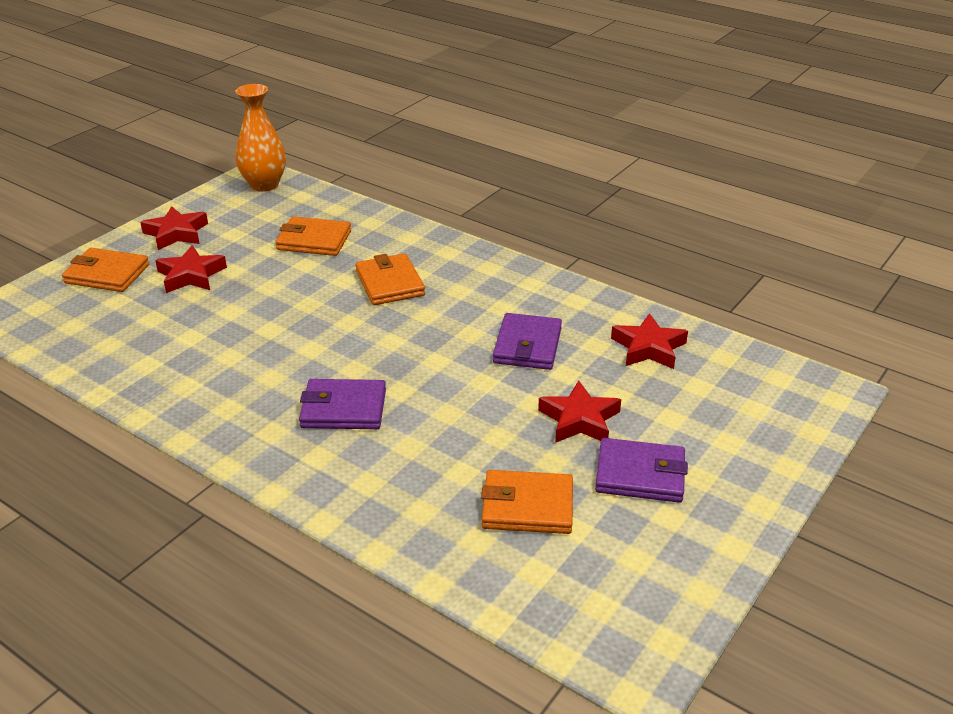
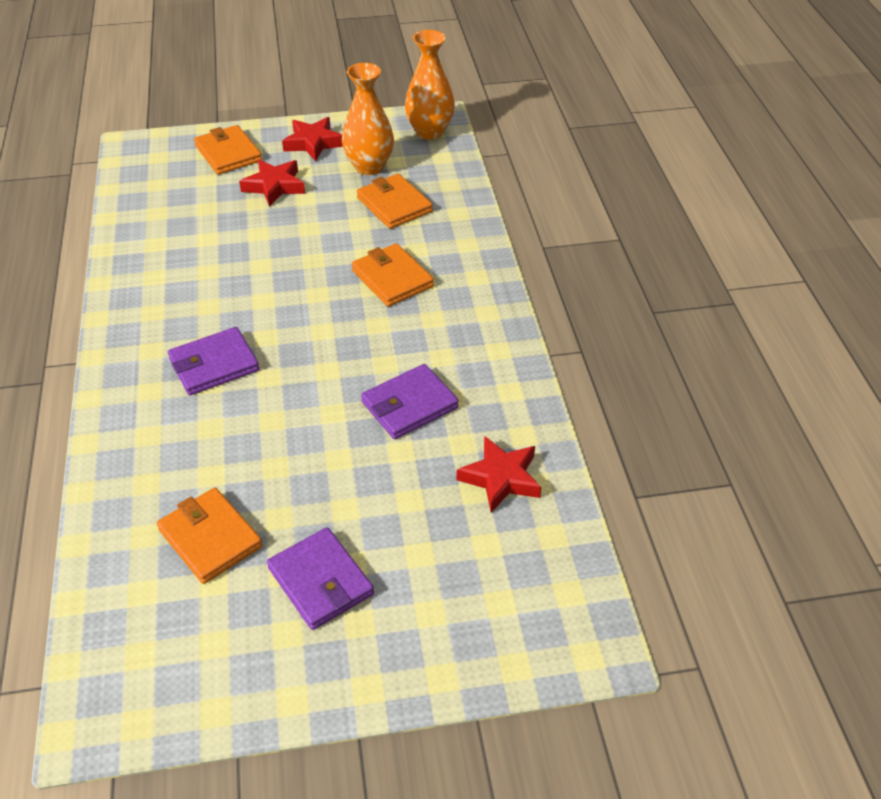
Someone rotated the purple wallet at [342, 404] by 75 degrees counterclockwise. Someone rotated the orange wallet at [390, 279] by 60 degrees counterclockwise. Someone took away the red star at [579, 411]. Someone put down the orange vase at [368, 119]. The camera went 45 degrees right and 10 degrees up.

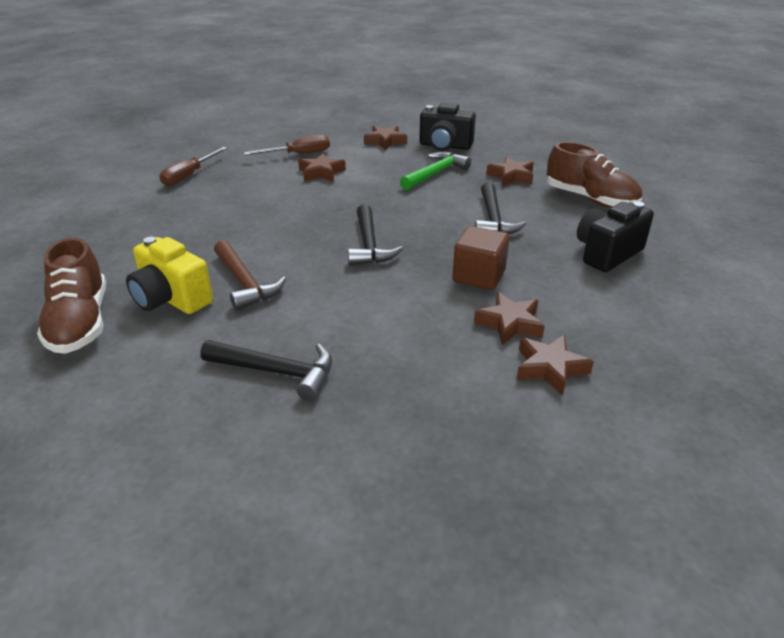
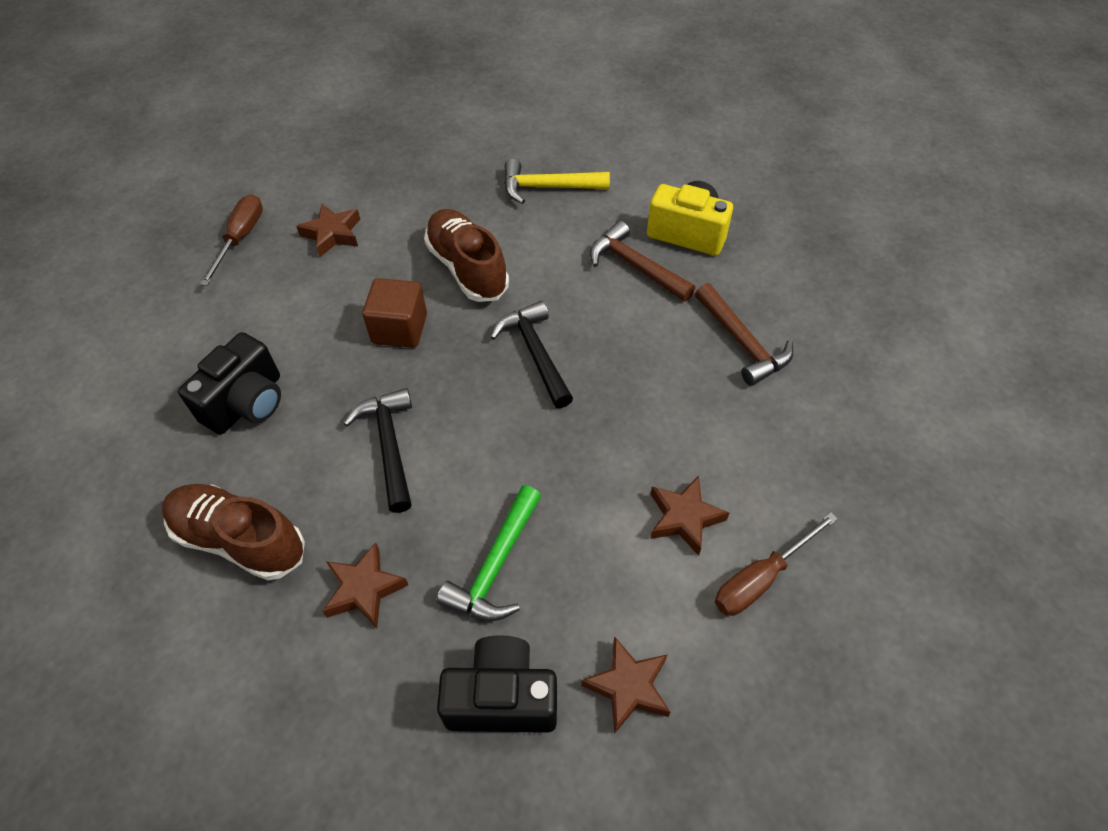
Someone carried the brown shoe from [71, 295] to [466, 255]. Someone carried the brown screwdriver from [193, 166] to [231, 240]. Someone repainted the black hammer at [266, 370], which became the yellow hammer at [557, 181]. Someone took away the brown star at [509, 318]. Someone put down the brown hammer at [744, 334]. The camera went 165 degrees right and 20 degrees up.

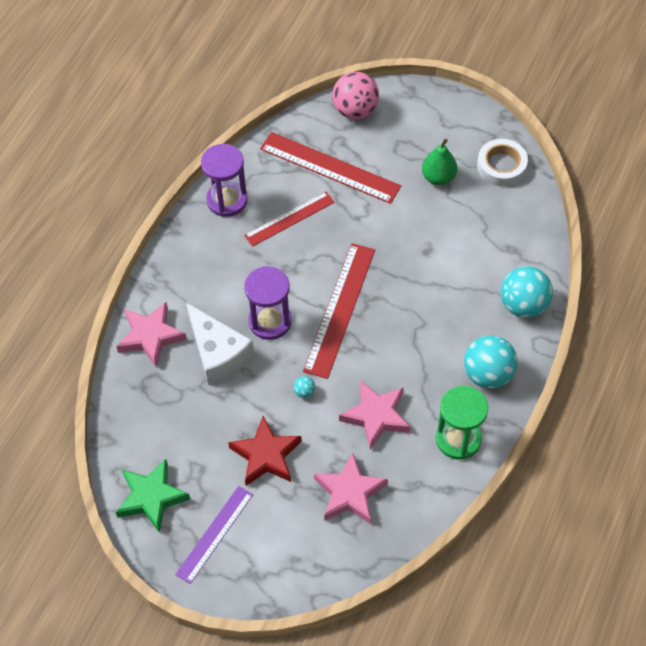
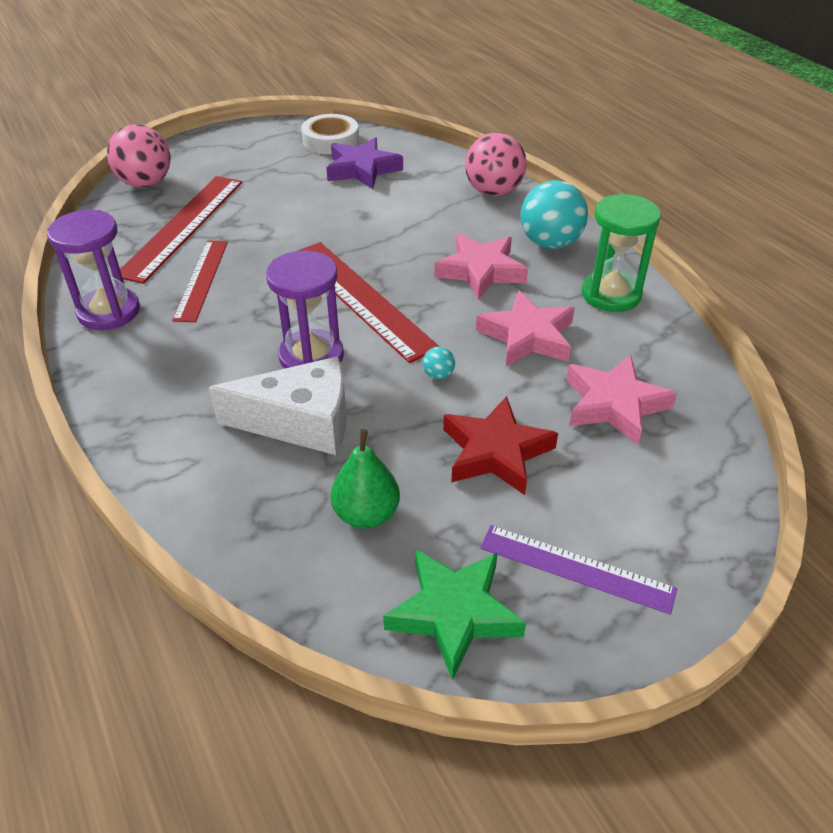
Someone carried the pink star from [151, 334] to [481, 267]. Someone rotated the purple ruler at [214, 535] by 45 degrees counterclockwise. Someone rotated the red ruler at [330, 168] by 45 degrees counterclockwise. Someone carried the green pear from [440, 162] to [365, 479]. Someone repainted the turquoise ball at [527, 292], which became the pink ball at [496, 164]. Someone put down the purple star at [364, 163]. The camera went 55 degrees left and 15 degrees down.

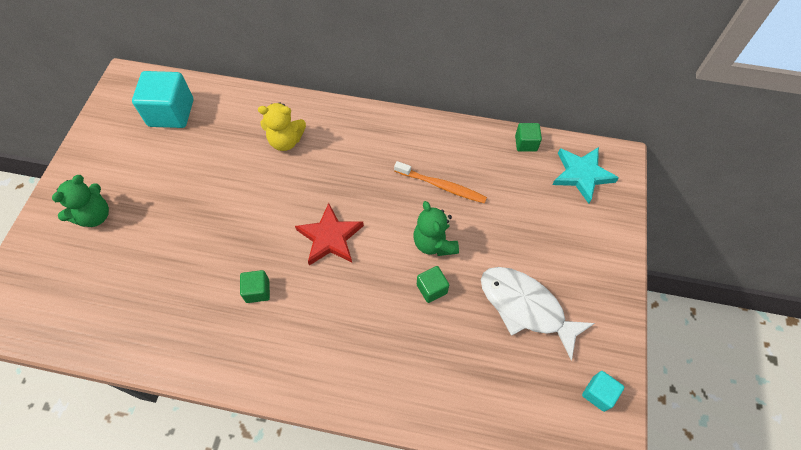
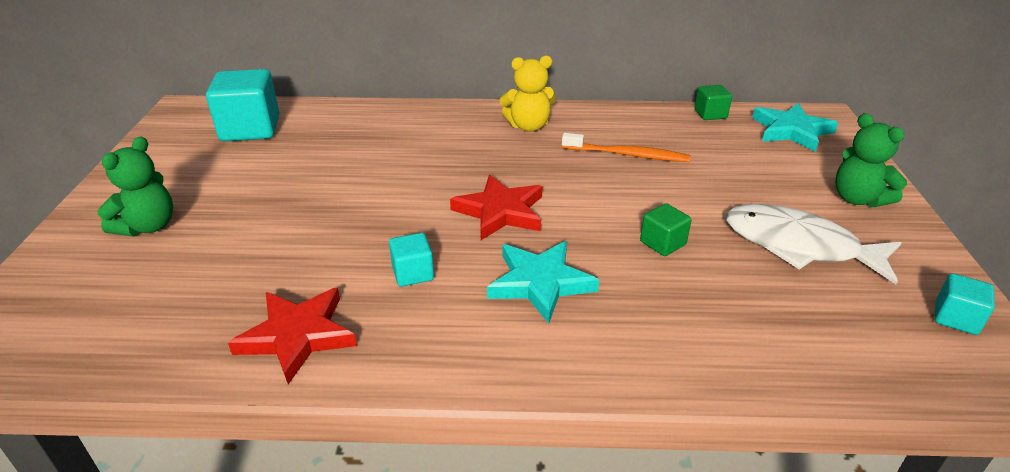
Someone repainted the green cube at [255, 286], which became the turquoise cube at [411, 260]. Someone carried the yellow teddy bear from [282, 126] to [527, 94]. Someone carried the green teddy bear from [436, 228] to [871, 160]. Someone put down the red star at [292, 335]. Someone put down the turquoise star at [543, 282]. The camera went 10 degrees left and 25 degrees down.

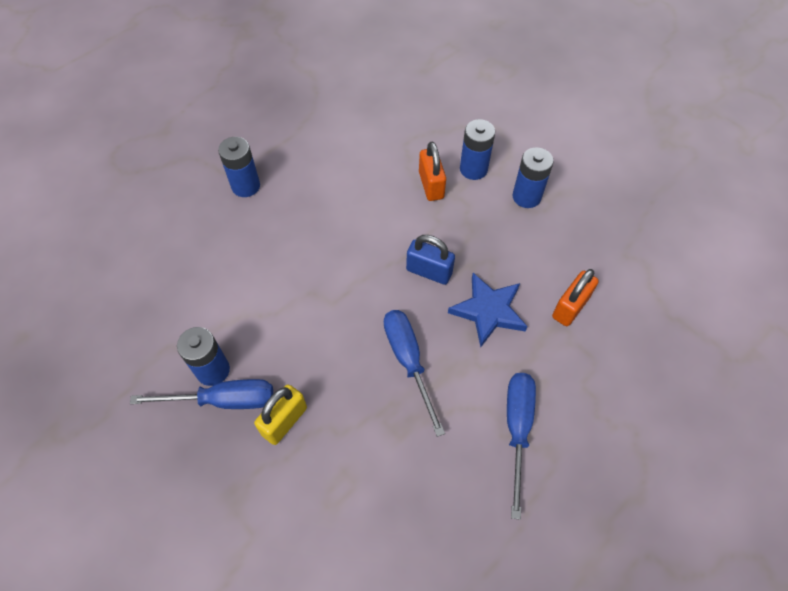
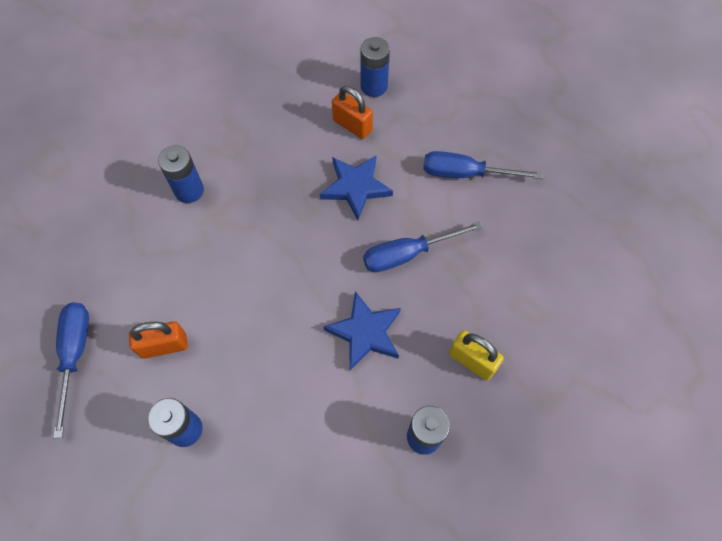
Someone carried the blue screwdriver from [201, 394] to [71, 370]. Someone took away the blue padlock at [430, 260]. Someone carried the orange padlock from [432, 171] to [158, 340]. Someone carried the blue battery from [533, 177] to [375, 67]. Someone put down the blue star at [362, 330]. The camera went 90 degrees left and 5 degrees up.

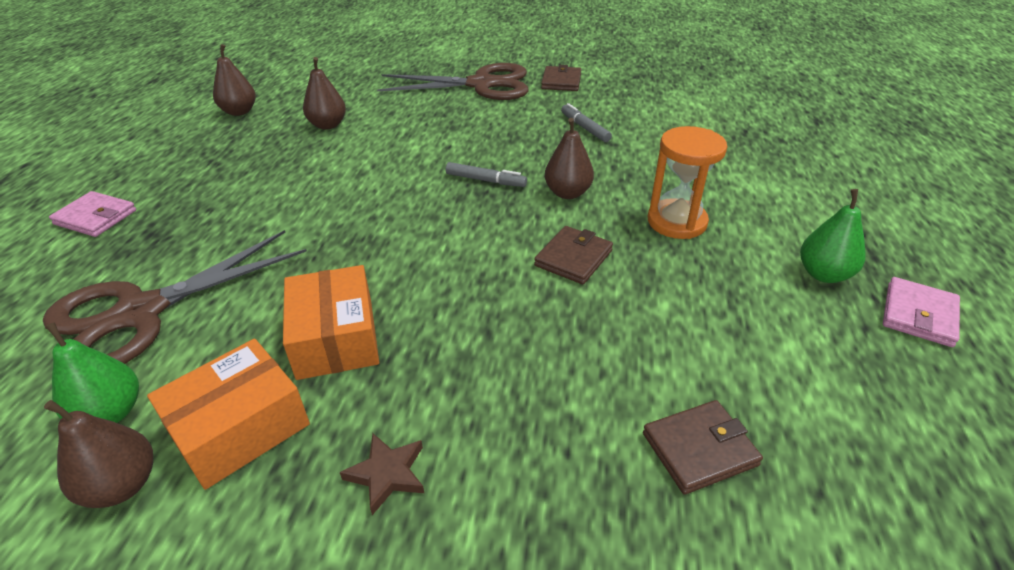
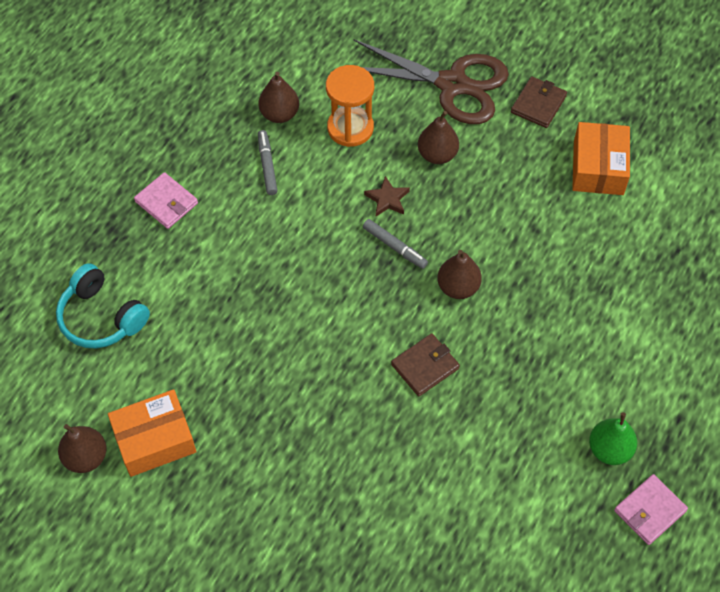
Someone swapped the brown scissors at [175, 297] for the turquoise headphones at [103, 306]. Someone took away the green pear at [92, 372]. Someone carried the pink wallet from [92, 214] to [166, 200]. Someone carried the brown pear from [234, 80] to [438, 137]. Someone carried the orange box from [331, 322] to [601, 158]. Someone carried the brown star from [382, 474] to [387, 196]. Someone carried the grey marker from [586, 122] to [268, 162]. Someone took away the brown wallet at [703, 447]. Someone carried the orange hourglass from [687, 182] to [350, 106]. The camera went 20 degrees right and 20 degrees up.

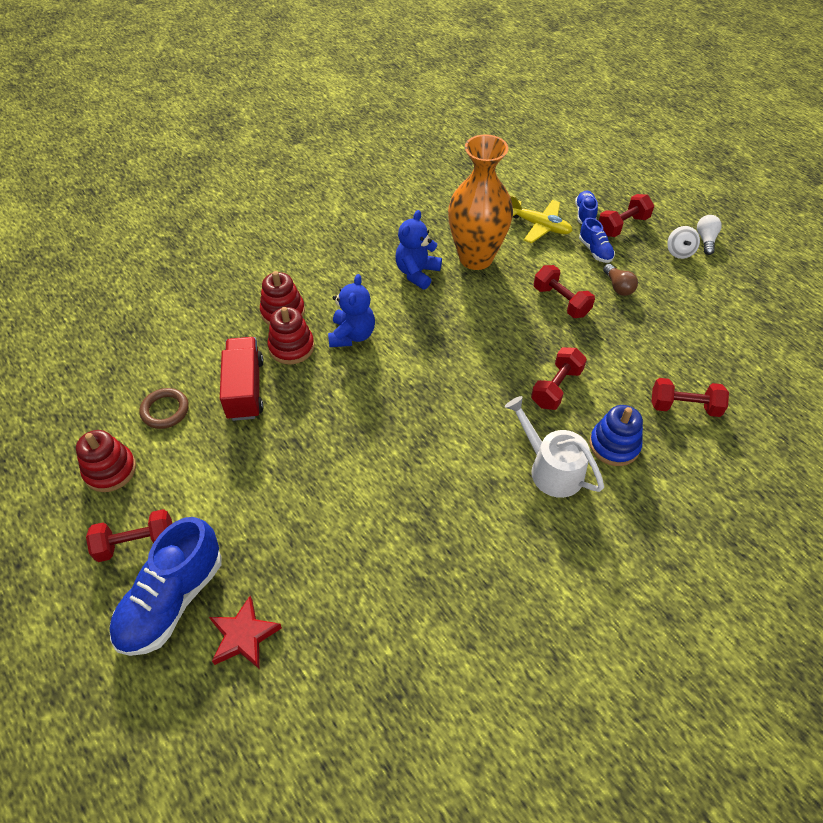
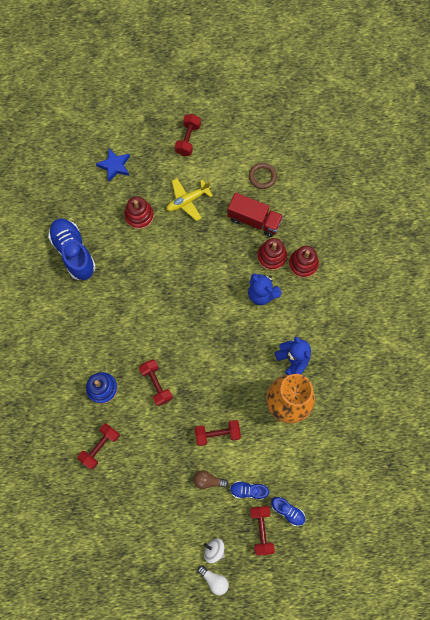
Someone carried the red stacking toy from [106, 461] to [139, 213]. Someone carried the blue shoe from [165, 586] to [72, 249]. Someone repainted the red star at [245, 632], which became the blue star at [113, 165]. Someone took away the white watering can at [554, 447]. Someone carried the yellow plane from [541, 219] to [189, 199]. The camera went 120 degrees right and 20 degrees up.

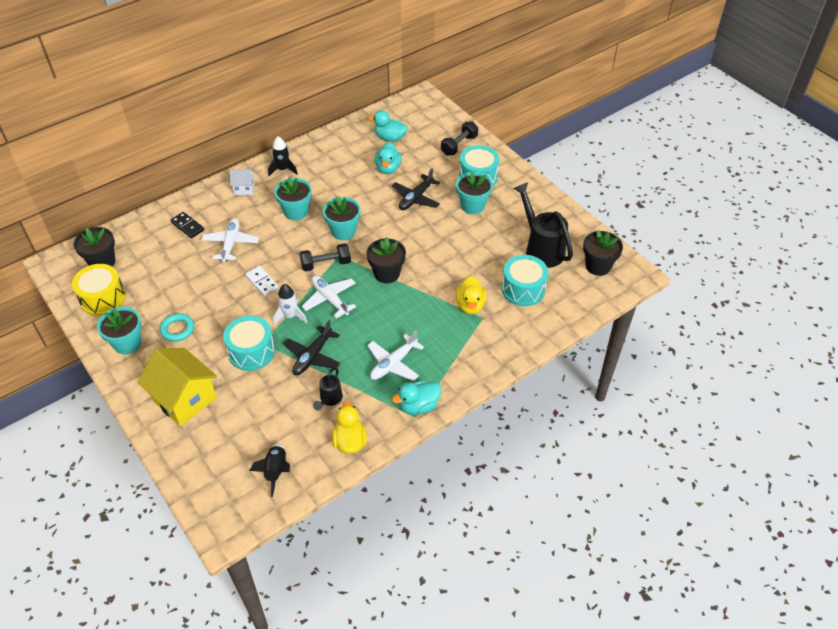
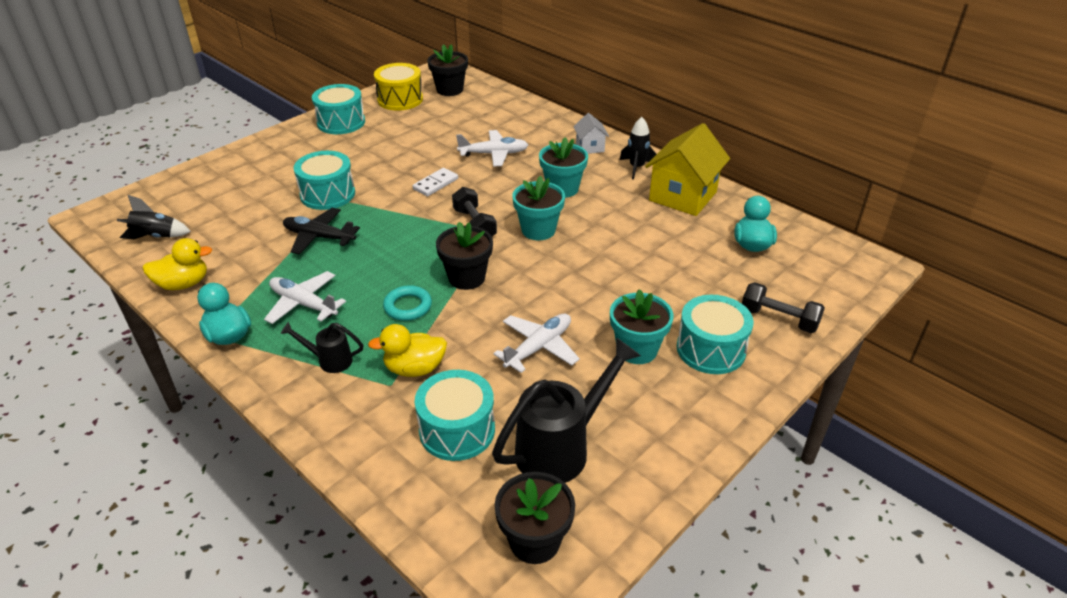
Someone swapped the turquoise flower pot at [119, 330] for the turquoise drum at [338, 109]. Someone carried the yellow house from [177, 387] to [687, 169]. Someone carried the turquoise ring from [177, 327] to [407, 303]. Someone took away the black domino at [187, 225]. Someone took away the white rocket at [290, 304]. Someone carried the white plane from [329, 296] to [536, 343]. Someone carried the black watering can from [328, 389] to [322, 347]. Someone took away the turquoise duck at [388, 158]. Someone took away the black plane at [416, 189]. The camera went 80 degrees right and 10 degrees down.

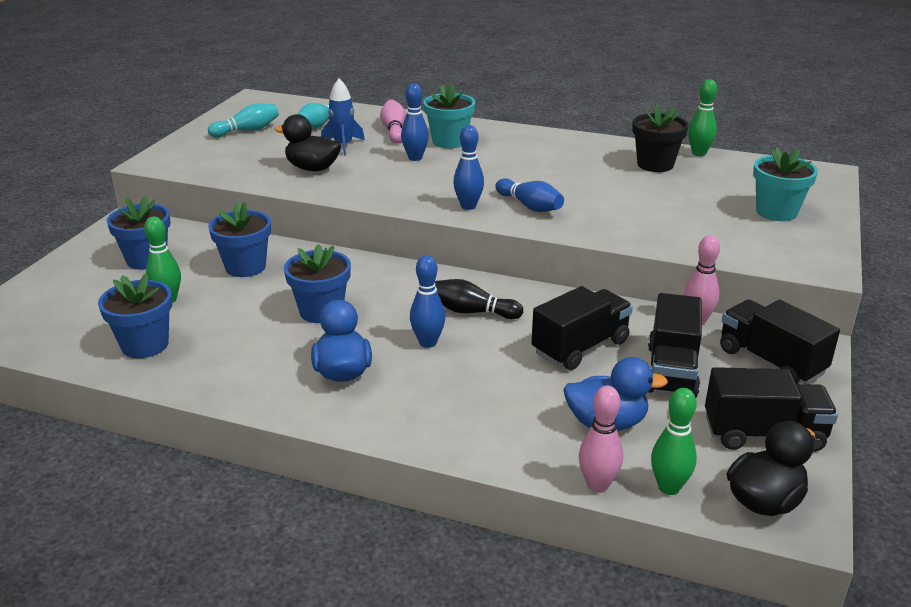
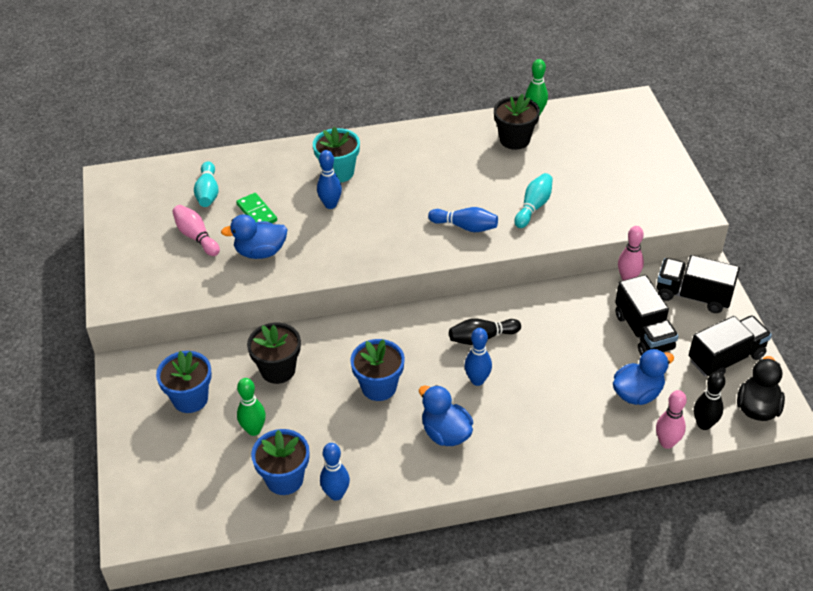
Someone carried the turquoise bowling pin from [243, 120] to [533, 200]. Someone repainted the blue flower pot at [239, 239], which became the black flower pot at [274, 353]. Someone repainted the black duck at [308, 142], which became the blue duck at [254, 236]. Someone swapped the blue rocket at [343, 117] for the green domino at [256, 208]. Someone carried the pink bowling pin from [393, 121] to [196, 230]. Someone carried the blue bowling pin from [468, 167] to [335, 472]. Someone took away the black truck at [582, 328]. Someone repainted the green bowling pin at [674, 441], which became the black bowling pin at [709, 401]. Someone took away the turquoise flower pot at [785, 184]. The camera went 30 degrees left and 15 degrees up.

